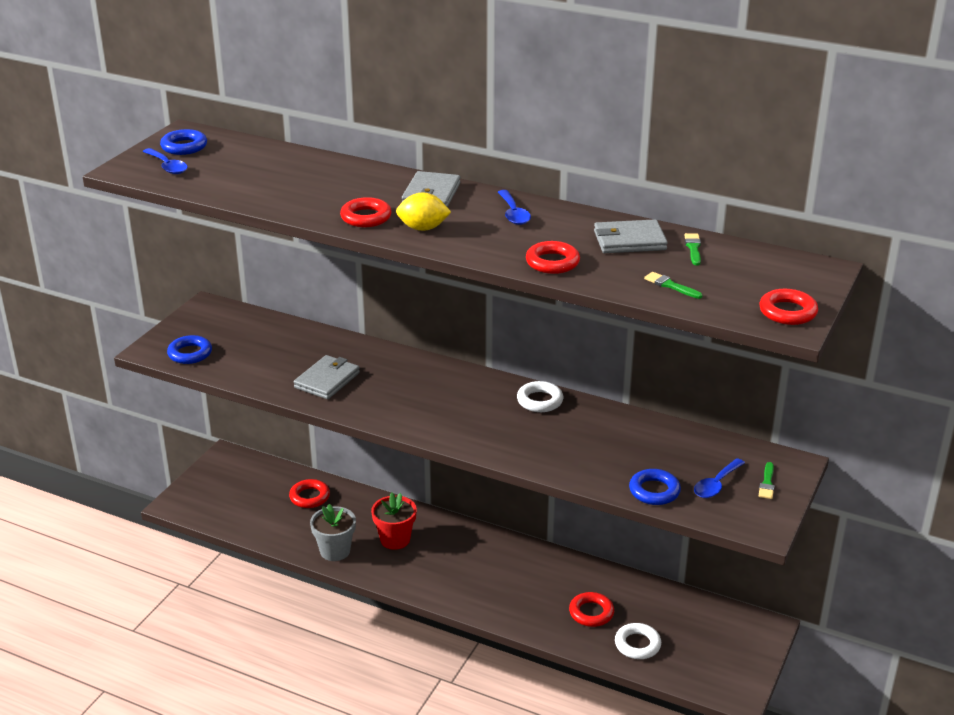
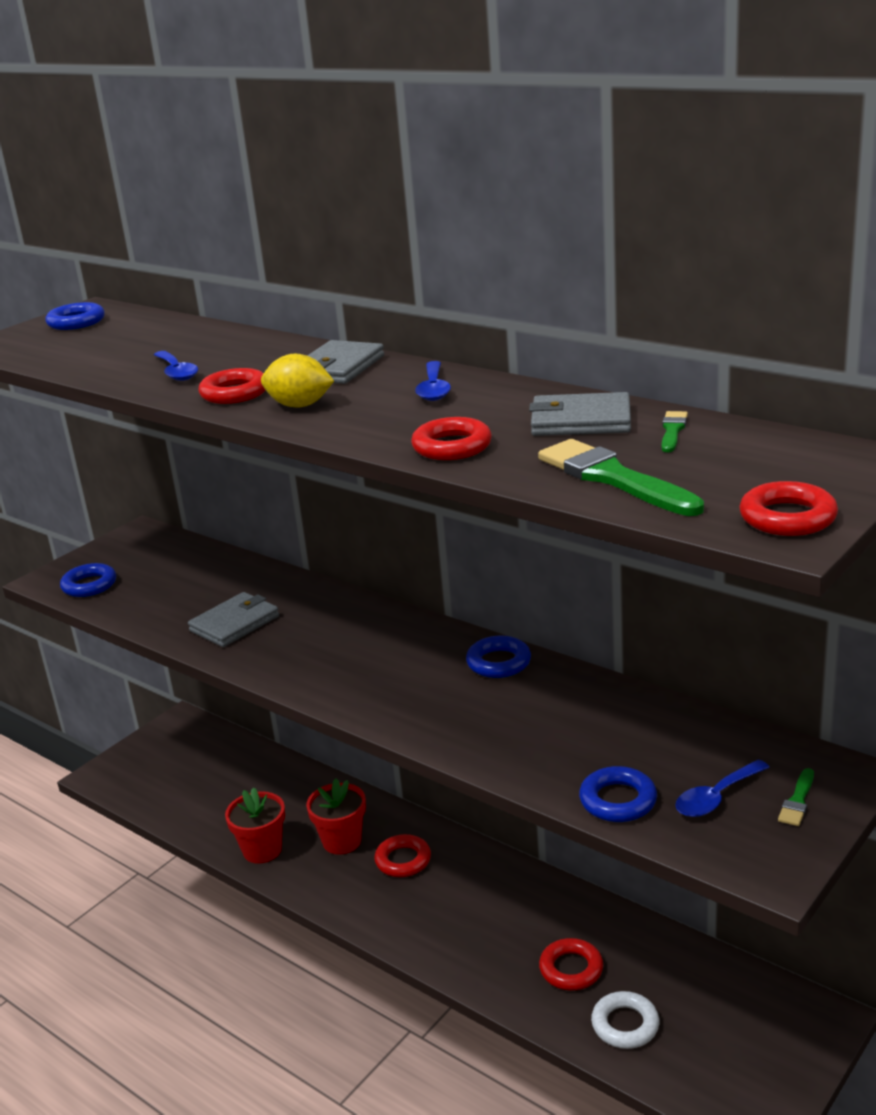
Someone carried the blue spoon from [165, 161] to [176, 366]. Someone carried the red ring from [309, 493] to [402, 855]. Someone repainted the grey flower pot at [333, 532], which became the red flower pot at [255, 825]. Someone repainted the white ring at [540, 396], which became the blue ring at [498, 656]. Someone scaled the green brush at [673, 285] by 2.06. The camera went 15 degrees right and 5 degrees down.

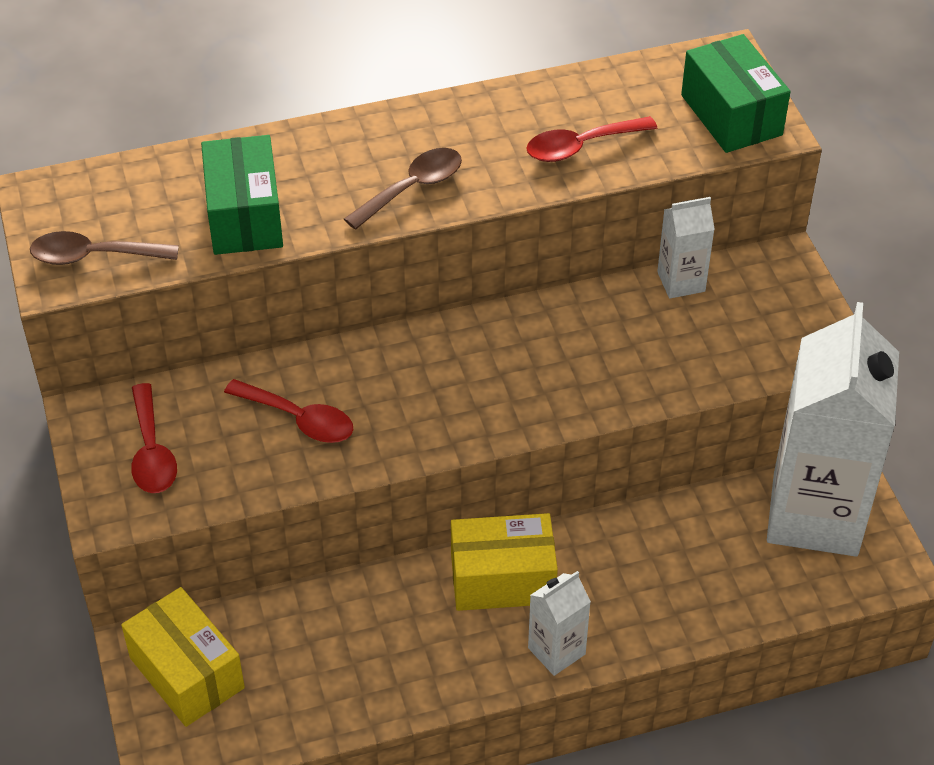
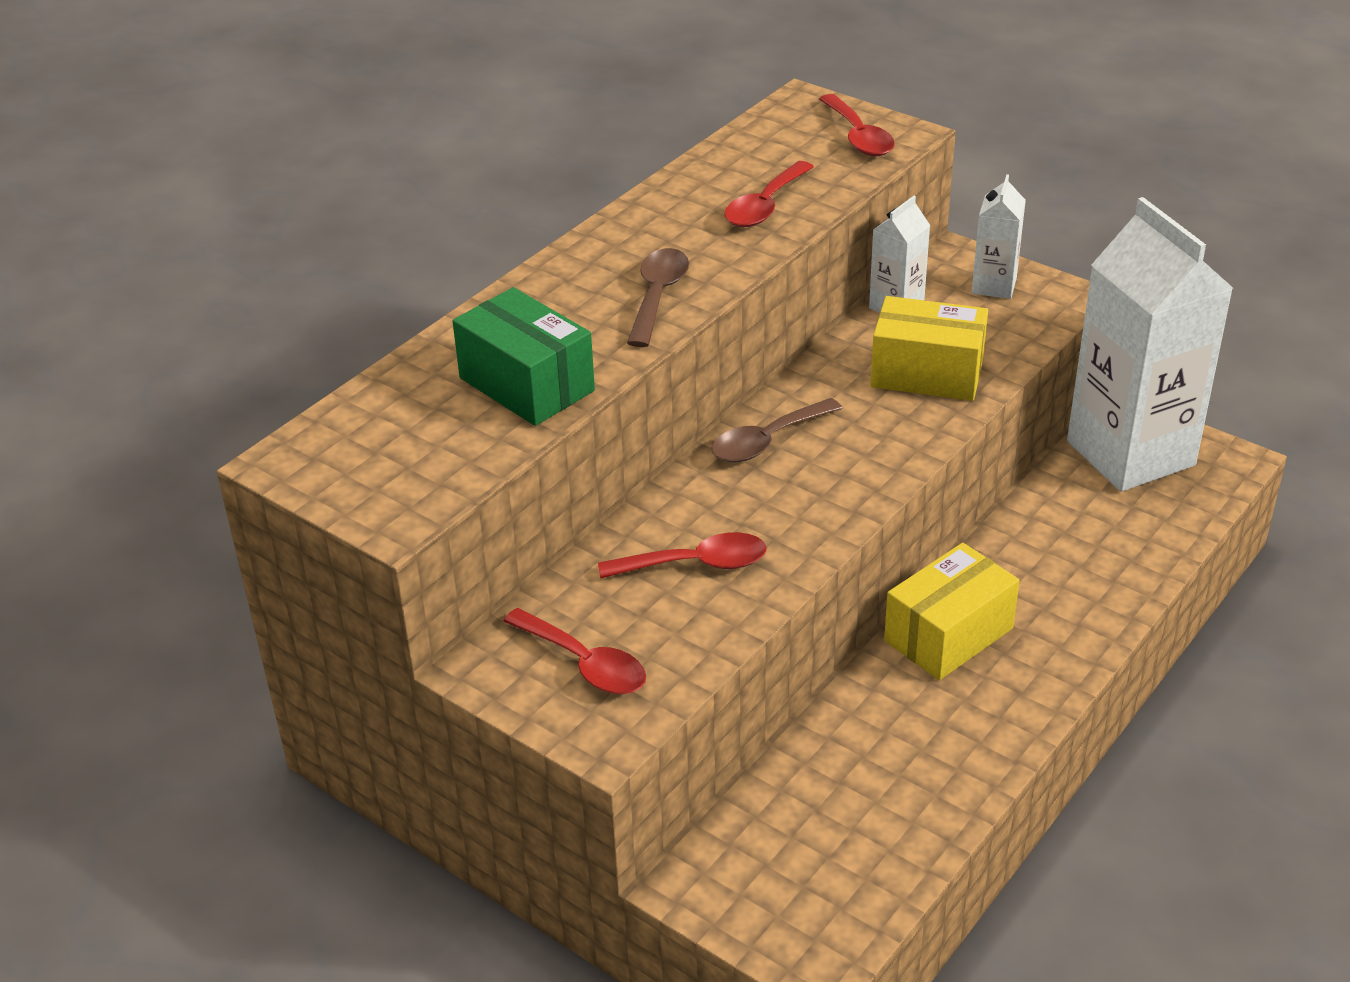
Someone carried the brown spoon from [104, 248] to [777, 430]. Someone carried the yellow box from [183, 657] to [929, 348]. Someone carried the white carton from [559, 623] to [999, 236]. Someone swapped the green box at [736, 93] for the red spoon at [857, 125]. The camera went 35 degrees left and 10 degrees down.

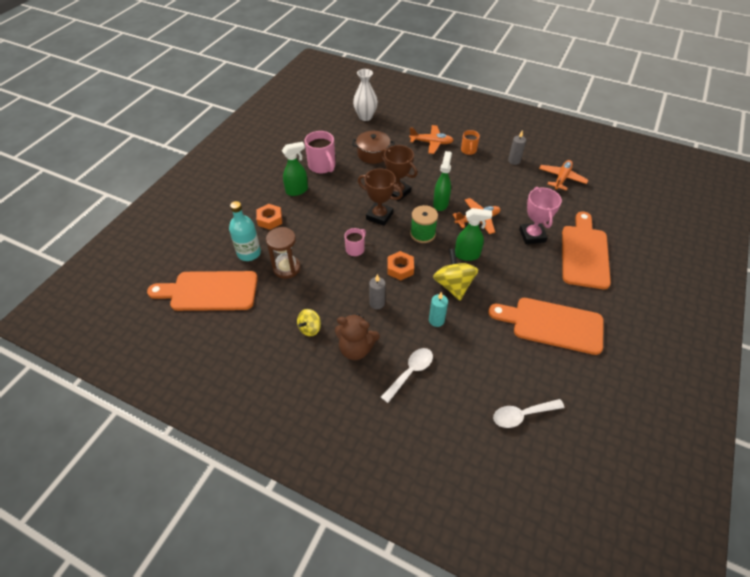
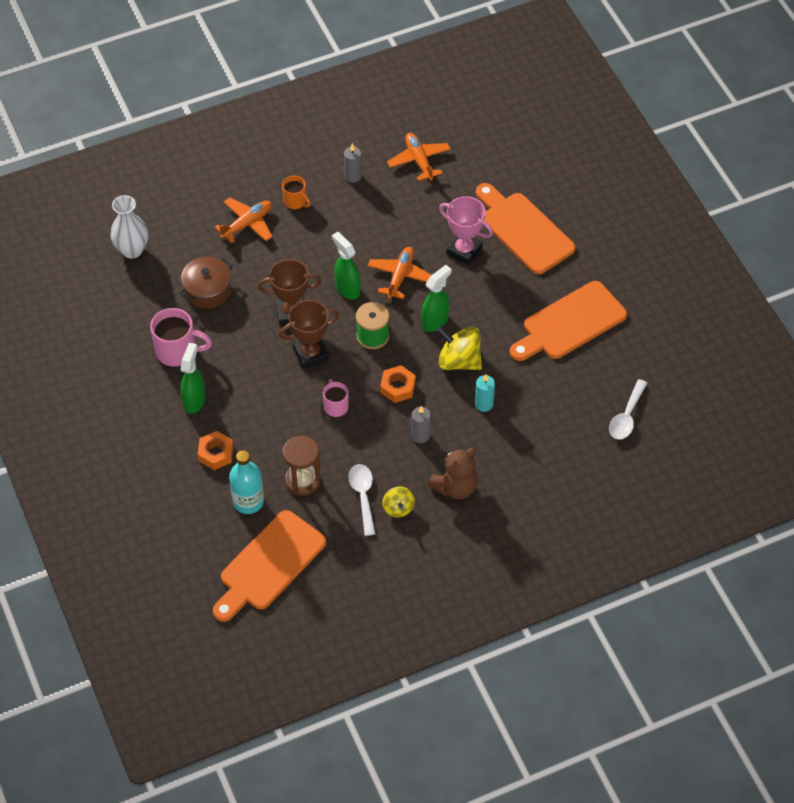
Someone carried the white spoon from [407, 375] to [362, 500]. The camera went 50 degrees left and 5 degrees up.

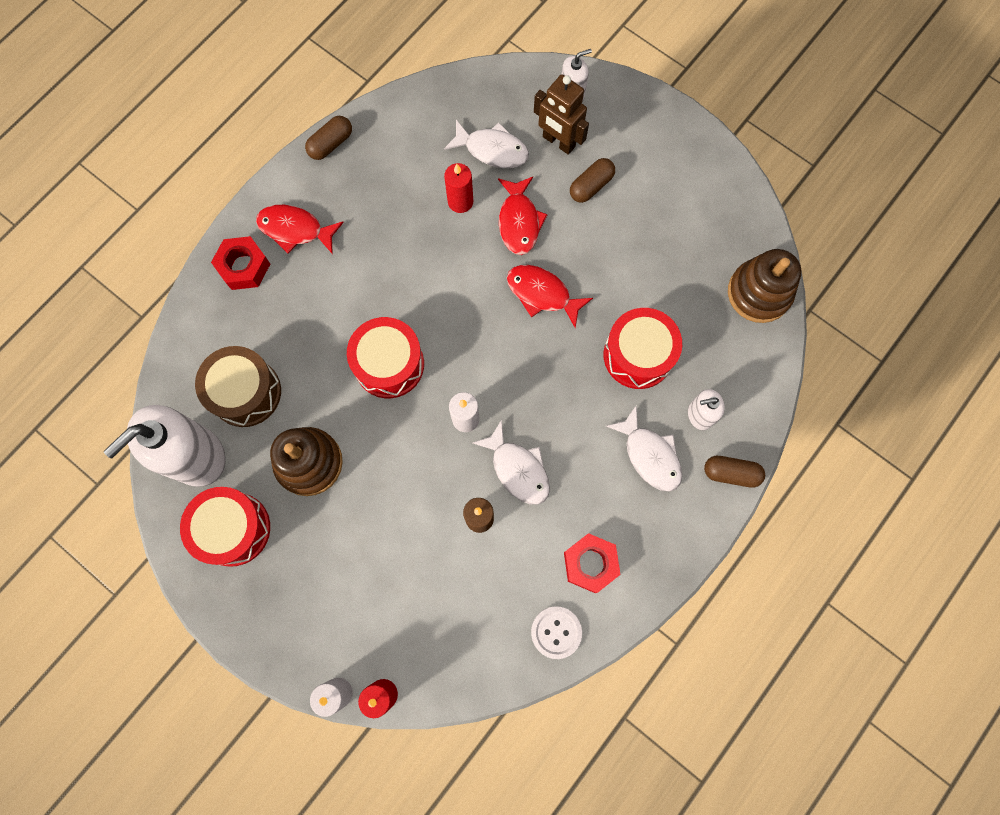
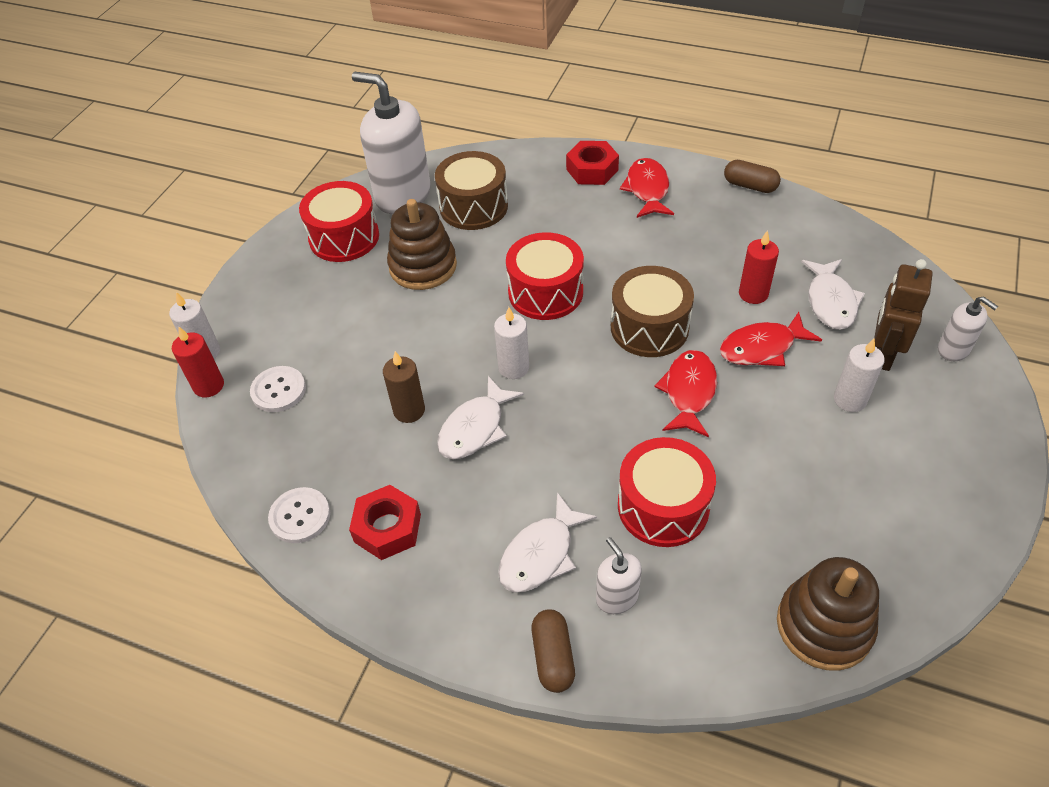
Someone swapped the brown capsule at [592, 180] for the white candle at [859, 375]. Someone put down the white button at [278, 389]. Someone put down the brown drum at [652, 311]. The camera went 75 degrees right and 25 degrees down.

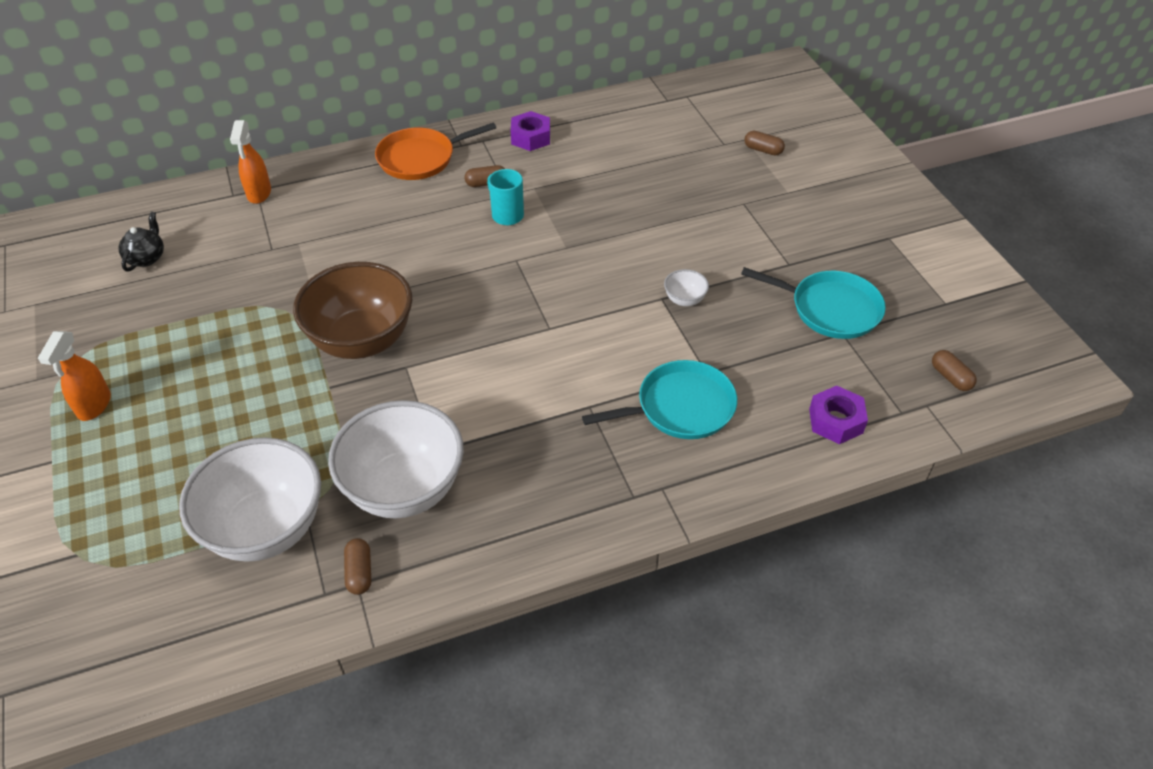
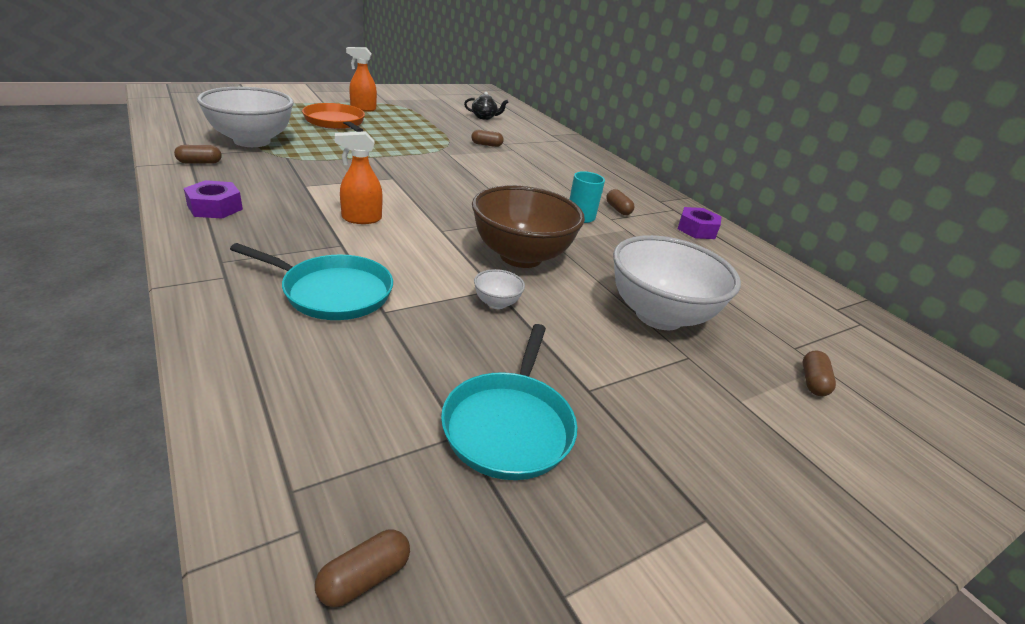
Someone carried the orange spray bottle from [250, 162] to [359, 177]. Someone carried the brown bowl from [352, 310] to [528, 226]. Someone carried the white bowl from [396, 459] to [677, 282]. Someone carried the orange pan from [435, 151] to [333, 117]. Someone rotated the turquoise pan at [659, 399] by 45 degrees counterclockwise. Someone carried the purple nut from [838, 415] to [213, 199]. Someone put down the brown capsule at [487, 138]. The camera went 75 degrees right and 15 degrees down.

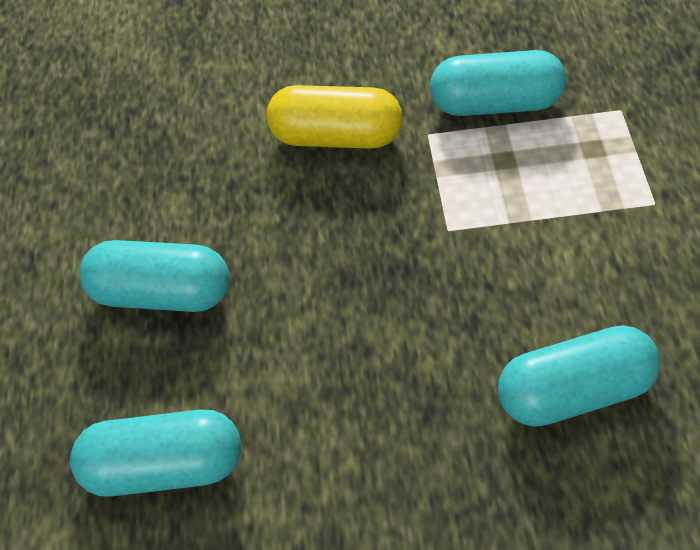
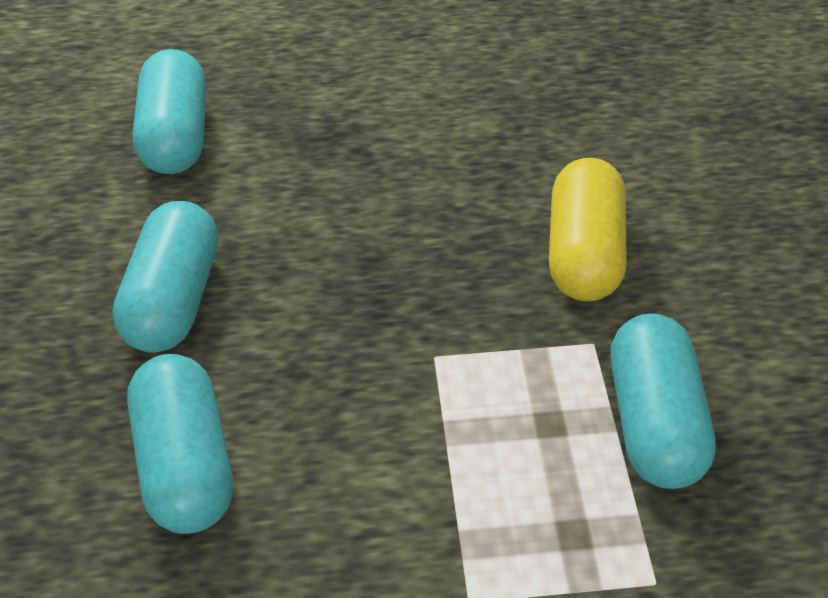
Someone carried the turquoise capsule from [154, 276] to [165, 276]. The camera went 85 degrees right and 5 degrees down.

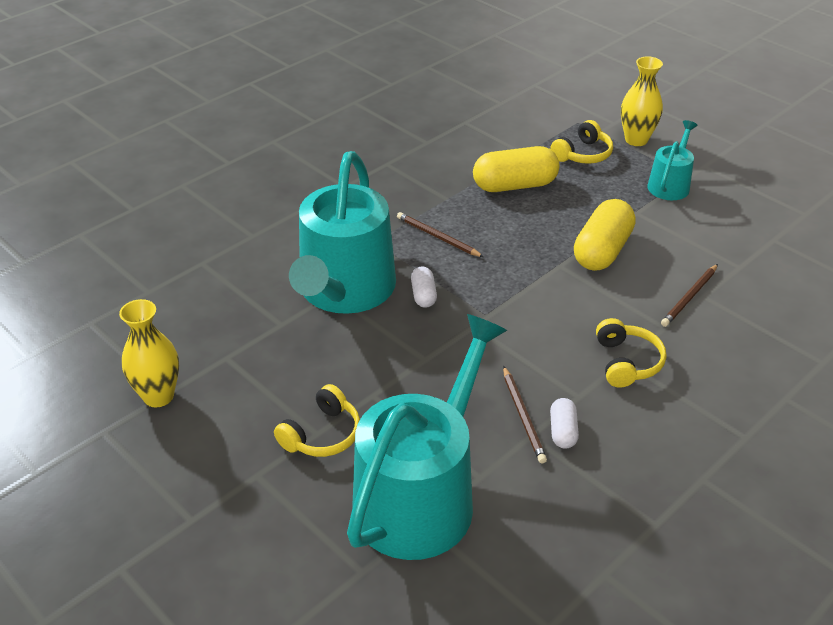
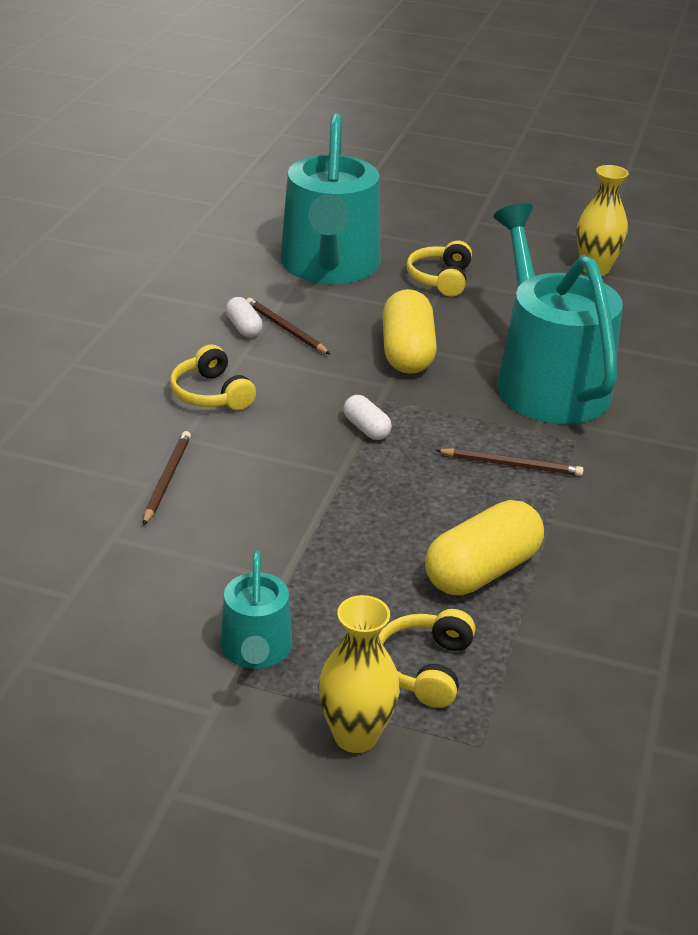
Someone carried the white capsule from [424, 287] to [367, 417]. Someone carried the yellow capsule from [605, 235] to [409, 331]. The camera went 150 degrees right and 5 degrees down.

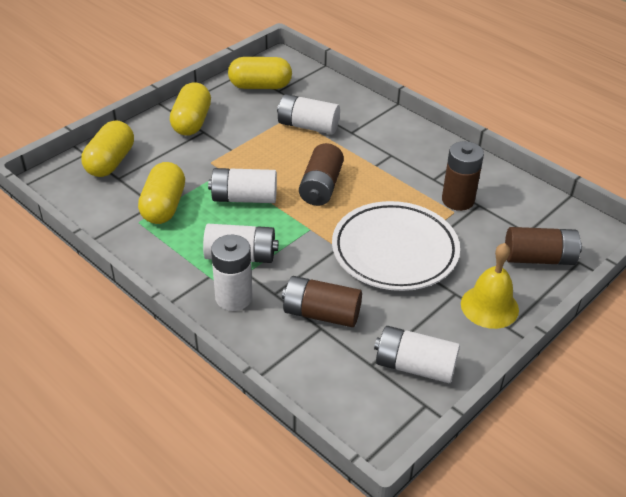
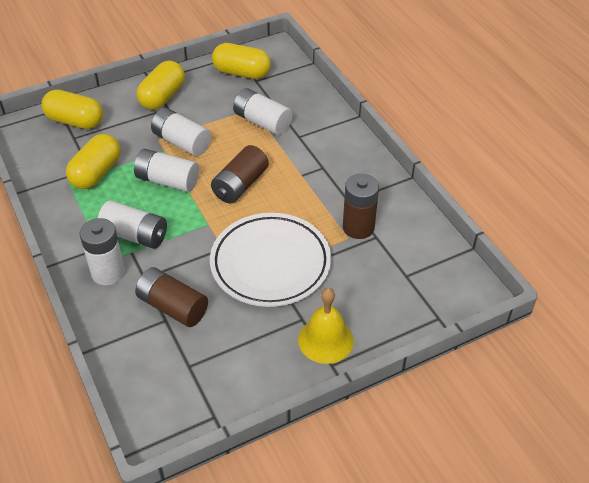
Someone rotated the yellow capsule at [107, 148] by 75 degrees clockwise. Someone carried the white battery from [417, 354] to [181, 132]. Someone took away the brown battery at [543, 246]. The camera went 20 degrees right and 5 degrees up.

